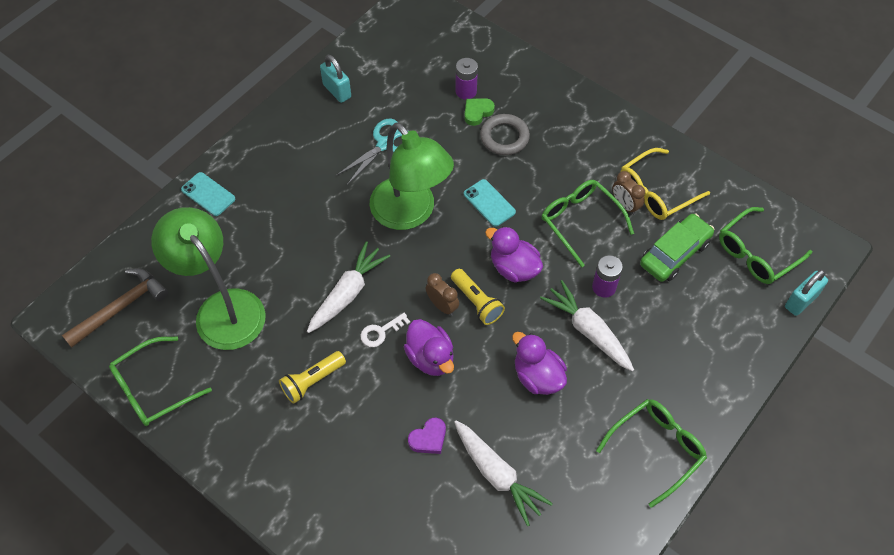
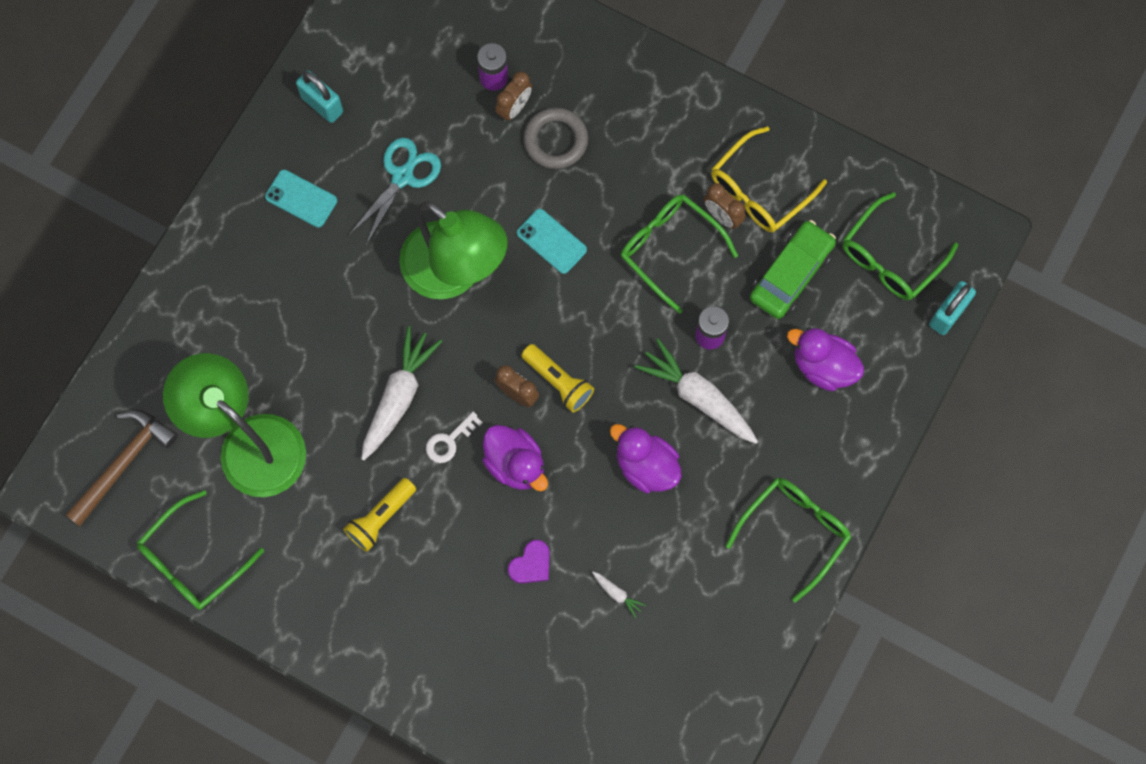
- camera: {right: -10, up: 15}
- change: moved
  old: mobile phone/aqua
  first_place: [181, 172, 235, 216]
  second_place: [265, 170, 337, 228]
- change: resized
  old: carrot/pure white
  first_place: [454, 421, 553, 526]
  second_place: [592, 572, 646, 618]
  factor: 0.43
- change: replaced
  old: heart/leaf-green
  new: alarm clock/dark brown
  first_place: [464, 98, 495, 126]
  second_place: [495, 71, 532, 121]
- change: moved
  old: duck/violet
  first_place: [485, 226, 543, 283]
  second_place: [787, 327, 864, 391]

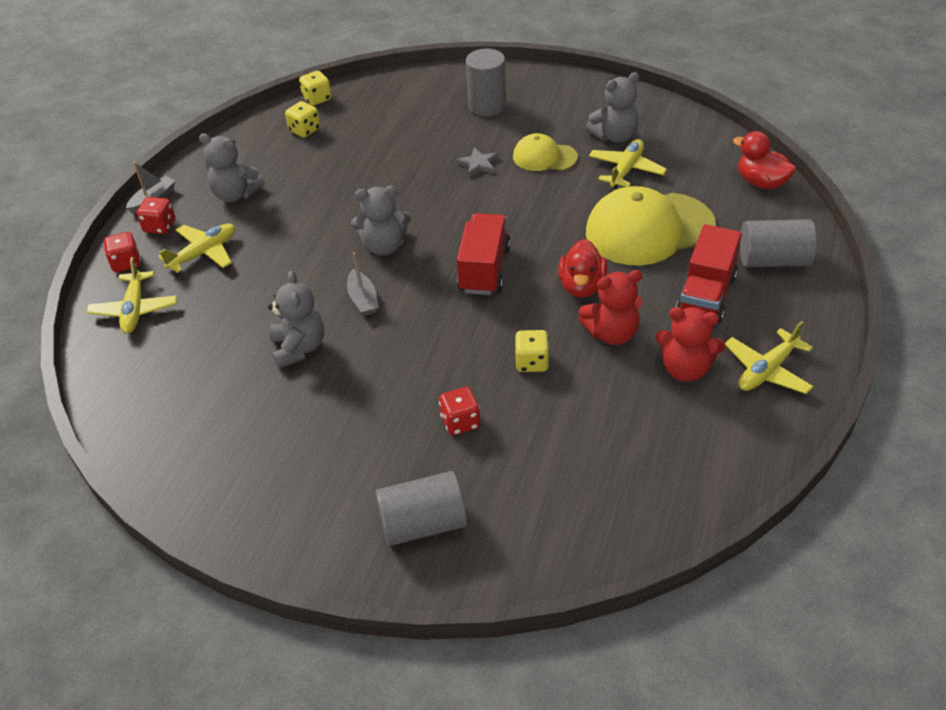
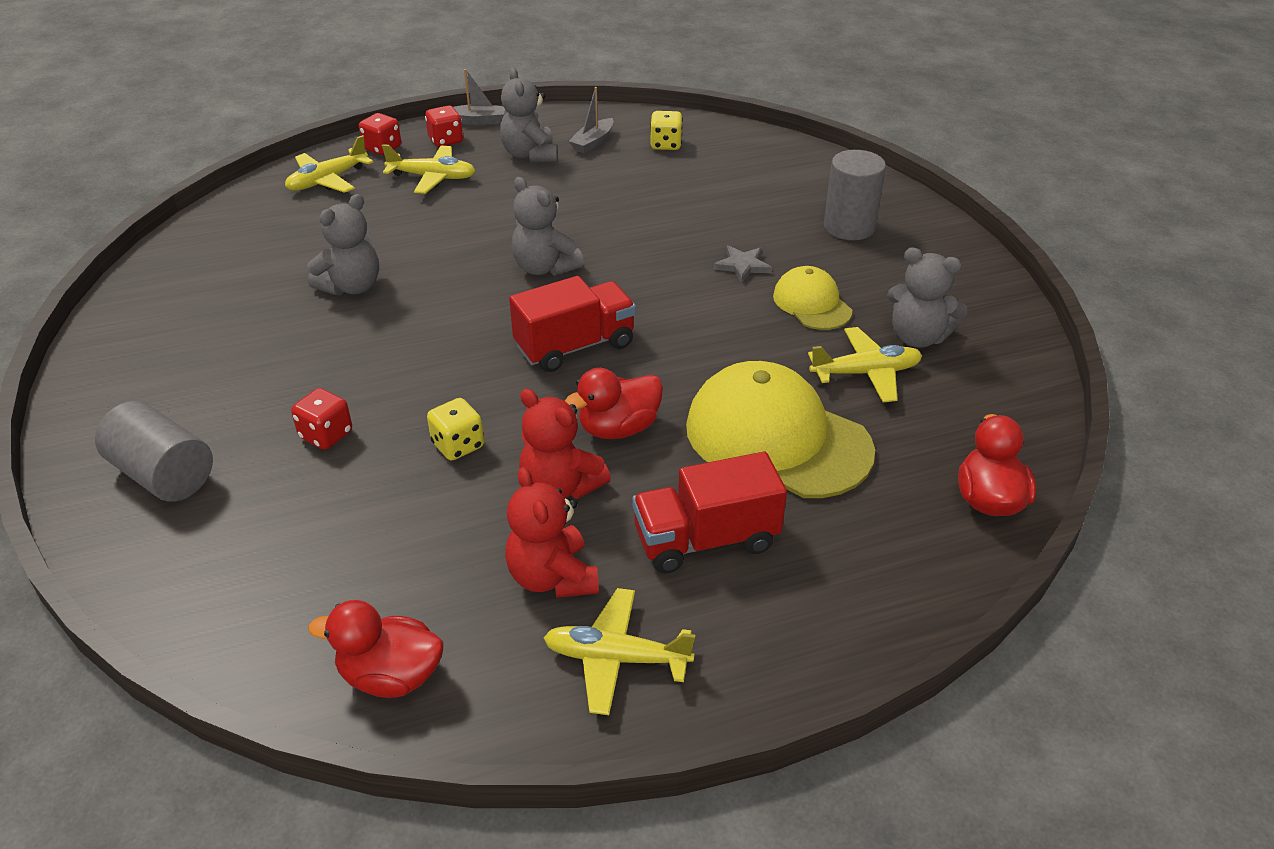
- camera: {right: 50, up: -5}
- change: removed
  old: game die/yellow
  first_place: [299, 71, 332, 106]
- change: moved
  old: toy boat/ash-grey
  first_place: [347, 253, 379, 316]
  second_place: [569, 87, 614, 153]
- change: removed
  old: cylinder shape/ash-grey
  first_place: [740, 219, 817, 267]
- change: added
  new: duck/crimson
  second_place: [308, 600, 444, 698]

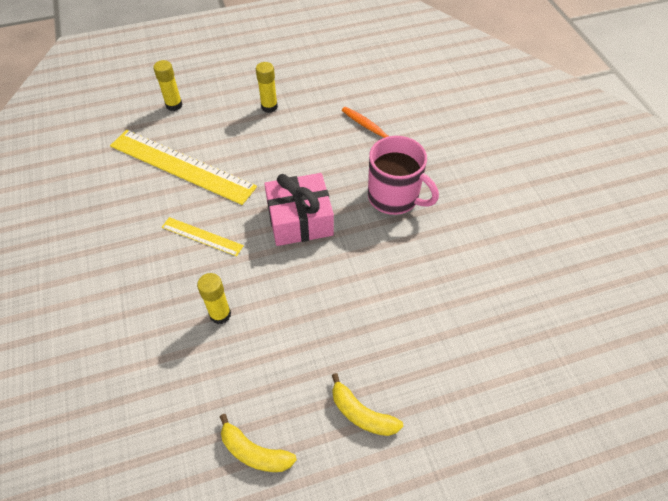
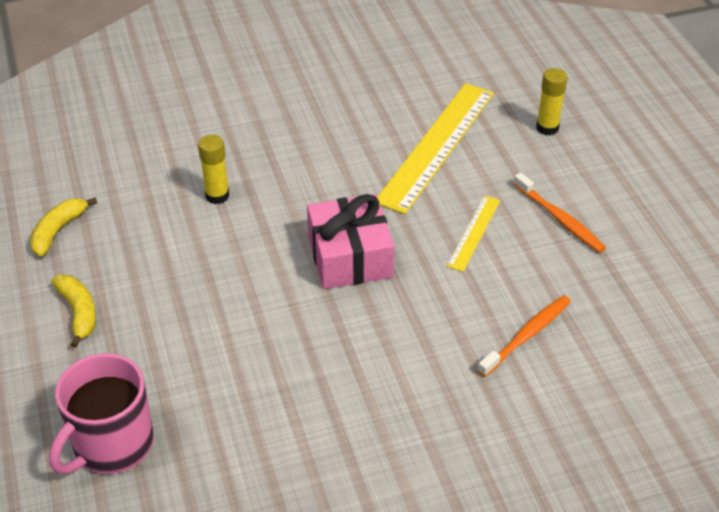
- camera: {right: 90, up: -10}
- change: moved
  old: straightedge/yellow
  first_place: [162, 217, 244, 256]
  second_place: [446, 195, 500, 272]
- change: replaced
  old: stick of glue/yellow
  new: dental brush/orange
  first_place: [256, 62, 278, 113]
  second_place: [513, 173, 606, 253]
- change: turned
  old: toy banana/yellow
  first_place: [332, 373, 403, 436]
  second_place: [52, 275, 96, 348]
  degrees: 120
- change: moved
  old: coffee mug/pink
  first_place: [368, 136, 439, 215]
  second_place: [49, 353, 154, 474]

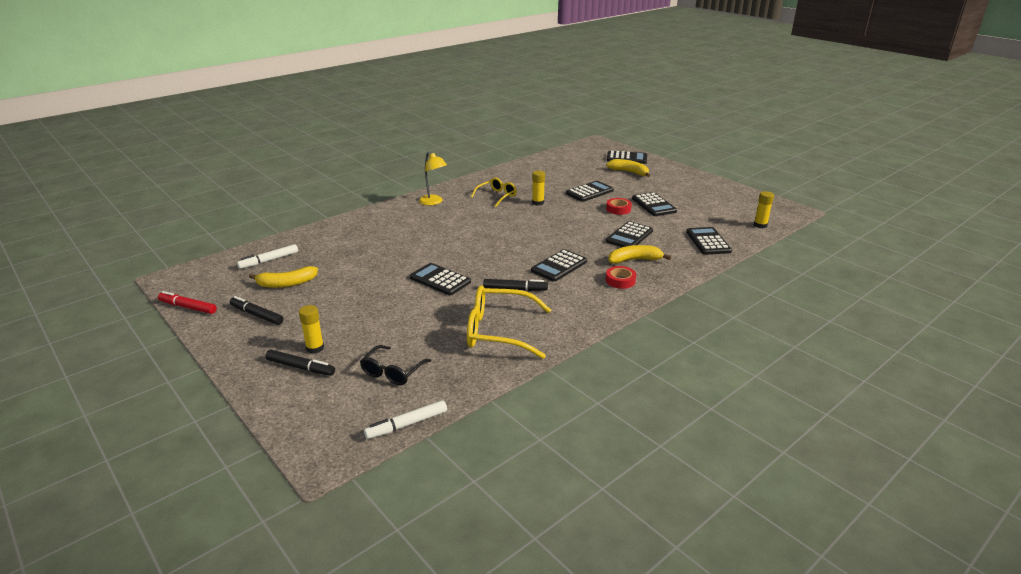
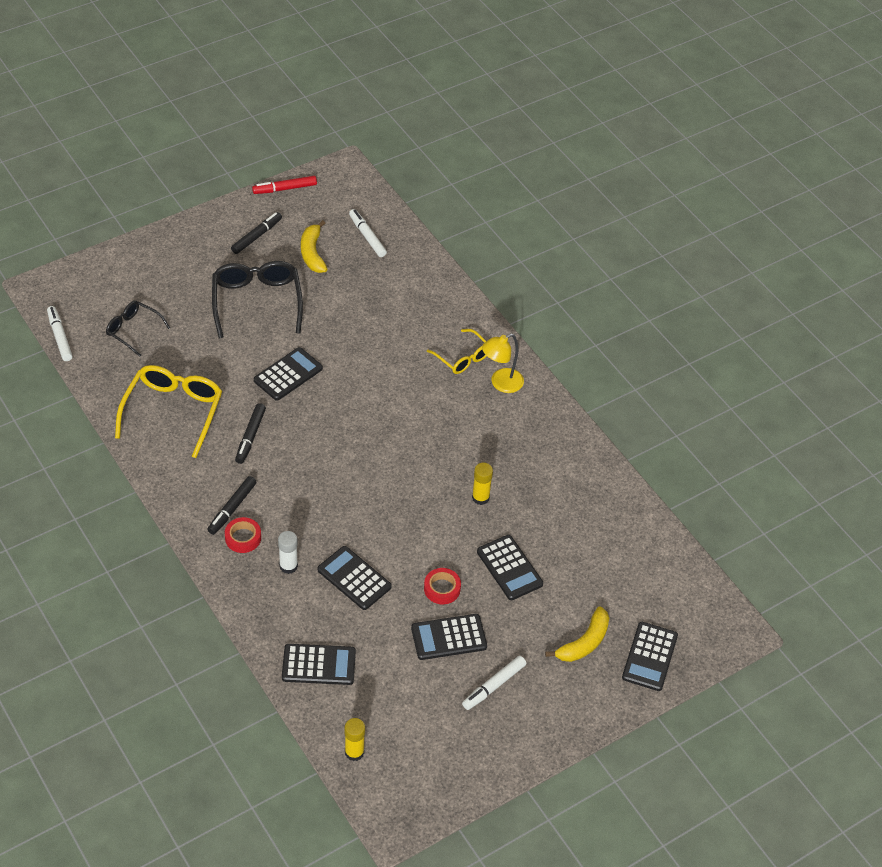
- camera: {right: 95, up: 20}
- change: turned
  old: marker pen/crimson
  first_place: [158, 291, 217, 314]
  second_place: [252, 176, 317, 194]
  degrees: -135
- change: moved
  old: marker pen/jet-black
  first_place: [265, 350, 335, 376]
  second_place: [207, 476, 256, 535]
- change: removed
  old: stick of glue/yellow
  first_place: [299, 305, 324, 354]
- change: moved
  old: glasses/yellow
  first_place: [471, 177, 517, 207]
  second_place: [427, 329, 487, 374]
- change: removed
  old: adding machine/jet-black
  first_place: [531, 249, 587, 282]
- change: replaced
  old: toy banana/yellow
  new: stick of glue/pure white
  first_place: [608, 245, 671, 264]
  second_place: [278, 531, 298, 574]
- change: added
  new: glasses/jet-black
  second_place: [212, 261, 303, 338]
- change: added
  new: marker pen/pure white
  second_place: [462, 656, 526, 710]

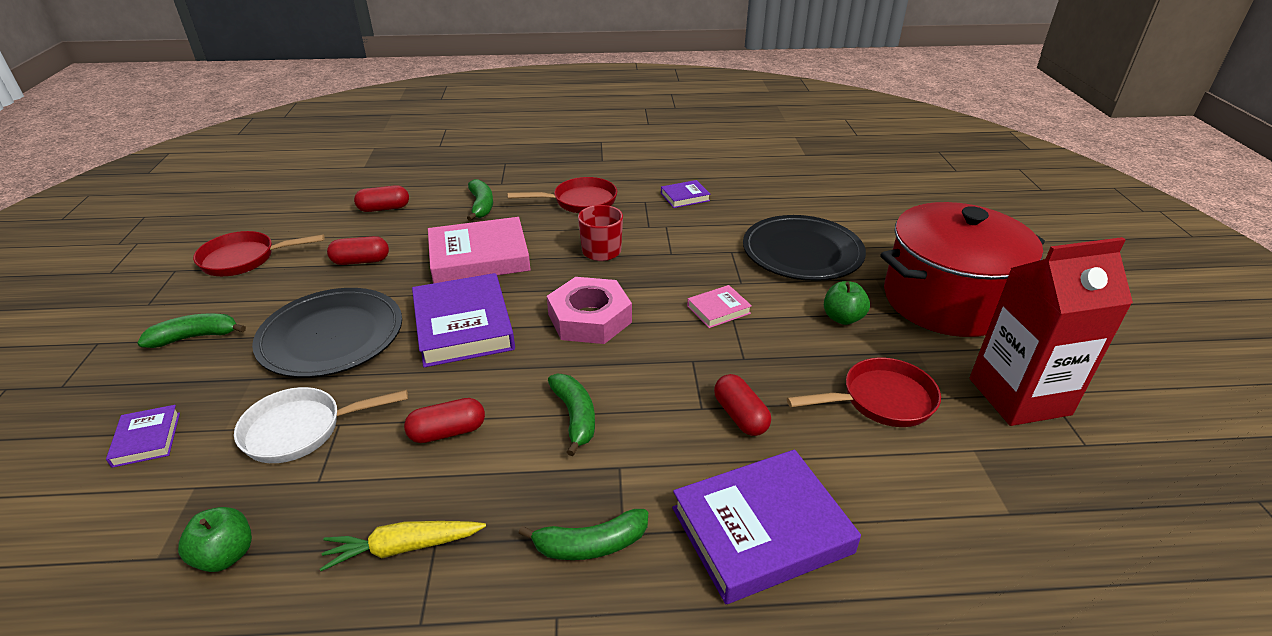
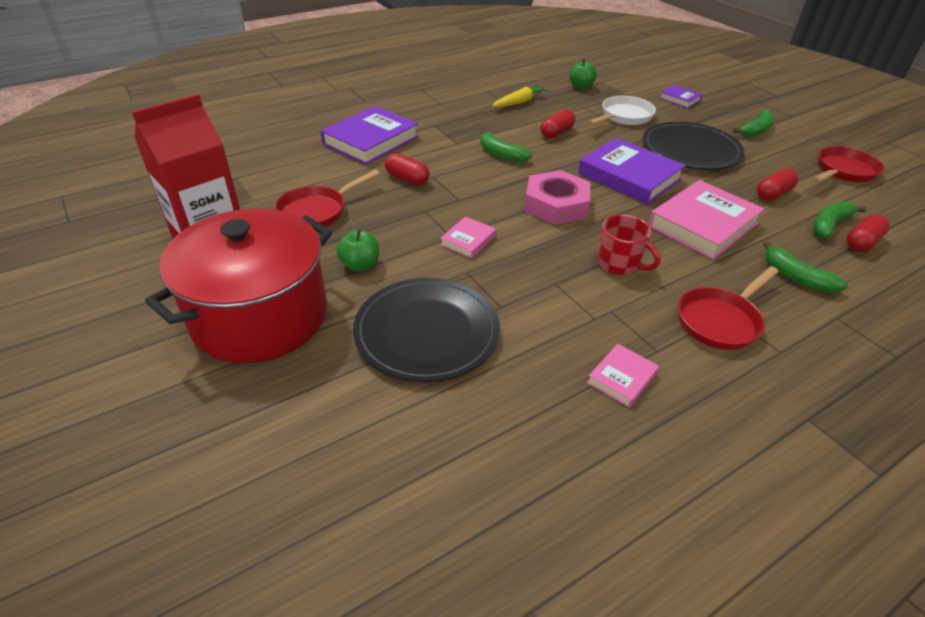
- camera: {right: 150, up: 5}
- change: moved
  old: toy banana/leaf-green
  first_place: [518, 509, 648, 560]
  second_place: [813, 201, 866, 238]
- change: recoloured
  old: hardback/violet
  new: hardback/pink
  first_place: [661, 180, 710, 208]
  second_place: [587, 344, 659, 407]

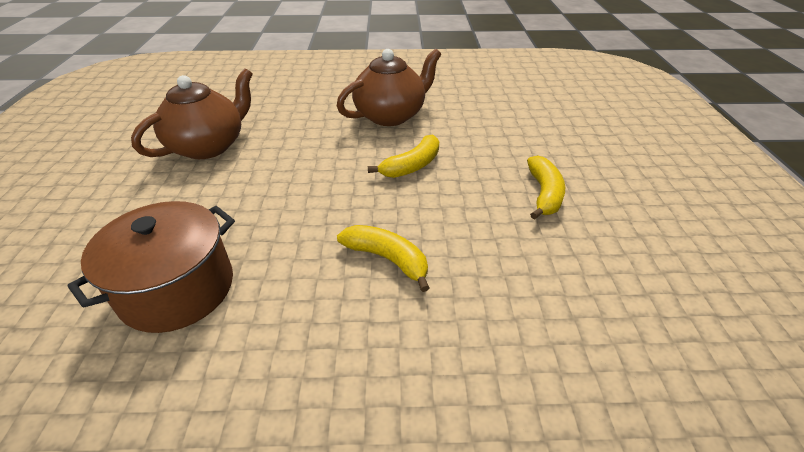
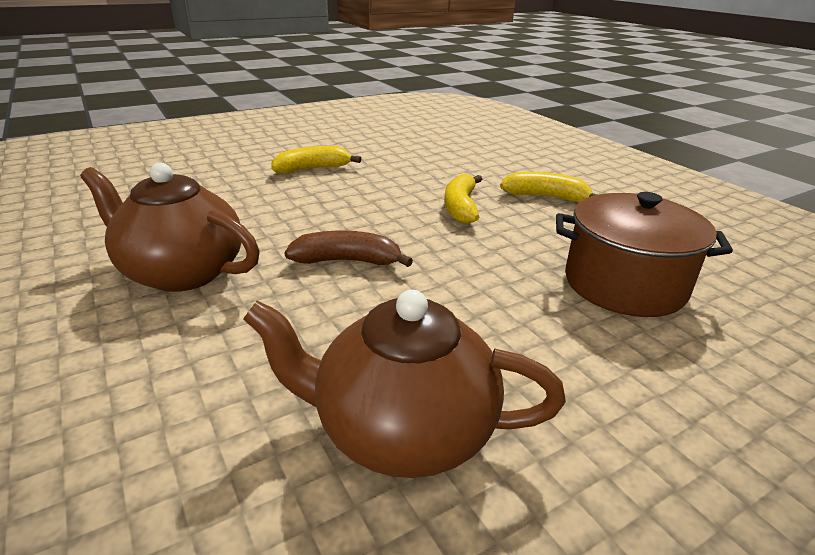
- camera: {right: -120, up: -10}
- change: moved
  old: toy banana/yellow
  first_place: [368, 135, 439, 178]
  second_place: [500, 172, 597, 201]
- change: added
  new: toy banana/dark brown
  second_place: [284, 231, 413, 267]

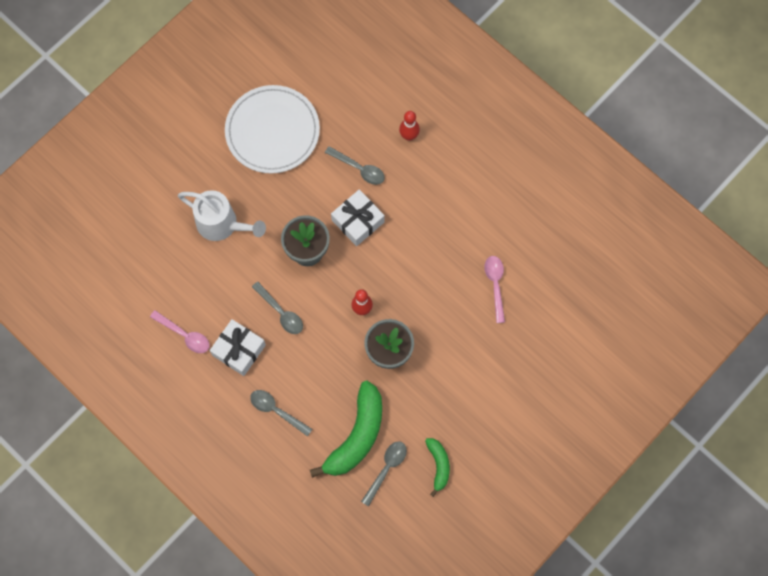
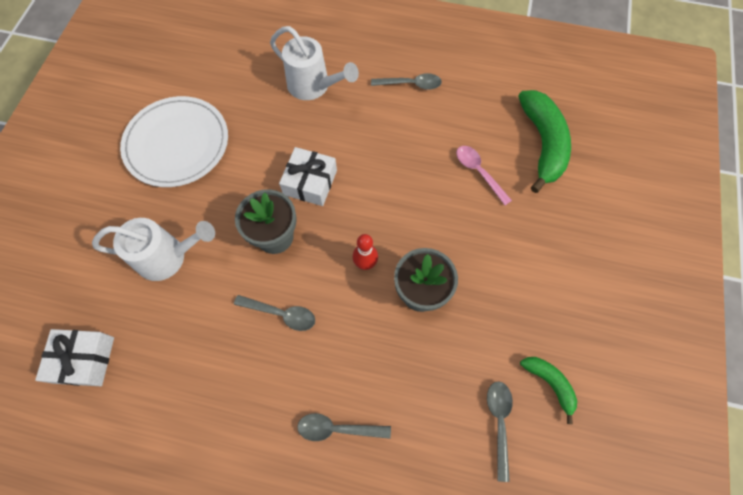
- camera: {right: -30, up: -5}
- change: removed
  old: spoon/pink
  first_place: [150, 310, 210, 353]
- change: moved
  old: gift/pure white
  first_place: [210, 319, 266, 376]
  second_place: [35, 329, 114, 386]
- change: moved
  old: toy banana/leaf-green
  first_place: [310, 381, 382, 478]
  second_place: [518, 90, 571, 193]
- change: moved
  old: spoon/ash-grey
  first_place: [325, 146, 385, 185]
  second_place: [371, 73, 442, 90]
- change: replaced
  old: skittle/crimson
  new: sprinkling can/pure white
  first_place: [399, 111, 420, 141]
  second_place: [270, 26, 359, 100]

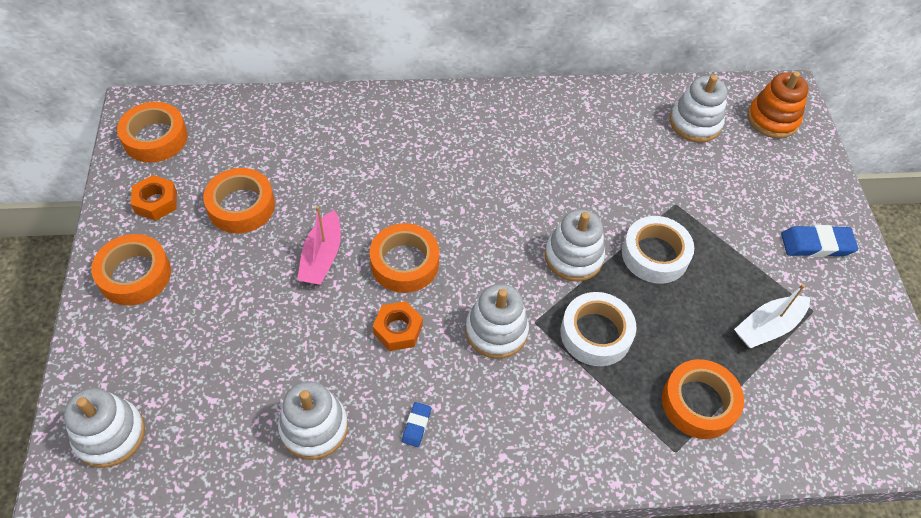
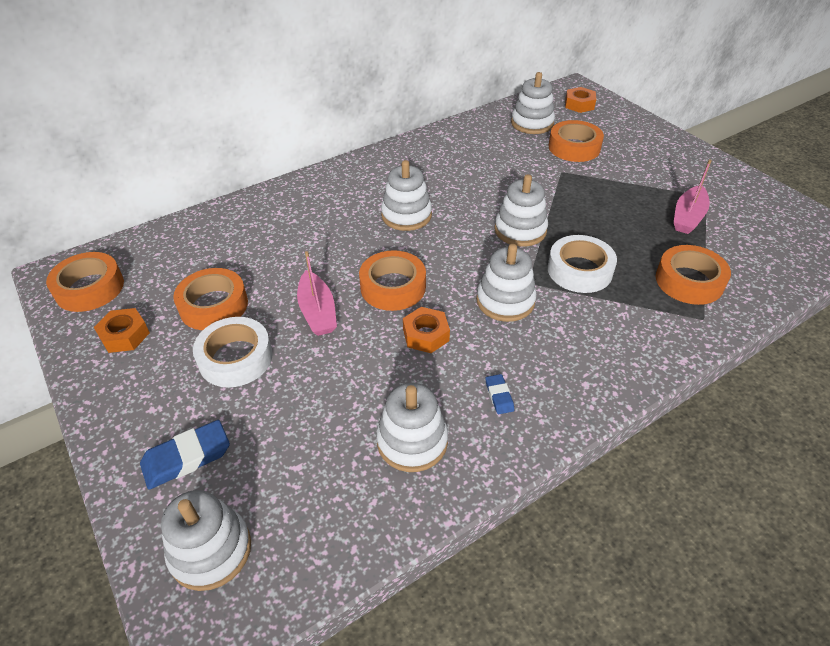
- camera: {right: -25, up: -10}
- change: moved
  old: tape/orange
  first_place: [91, 234, 171, 305]
  second_place: [548, 120, 604, 162]
- change: moved
  old: tape/pure white
  first_place: [622, 216, 694, 284]
  second_place: [193, 317, 273, 387]
- change: recoloured
  old: toy boat/pure white
  new: toy boat/pink
  first_place: [734, 284, 810, 348]
  second_place: [674, 159, 712, 234]
- change: replaced
  old: ring stacker/orange
  new: hex nut/orange
  first_place: [747, 71, 809, 138]
  second_place: [565, 87, 596, 113]
- change: moved
  old: gum eraser/royal blue
  first_place: [781, 225, 858, 257]
  second_place: [140, 420, 230, 490]
- change: added
  new: ring stacker/pure white
  second_place: [381, 160, 432, 231]

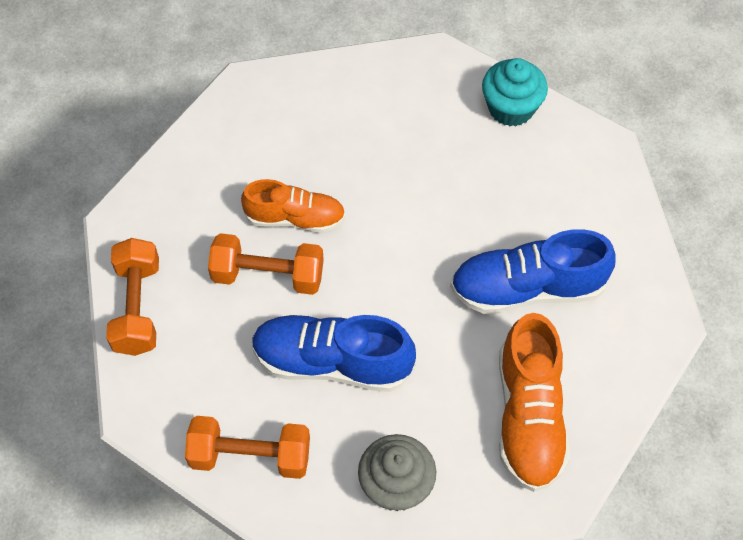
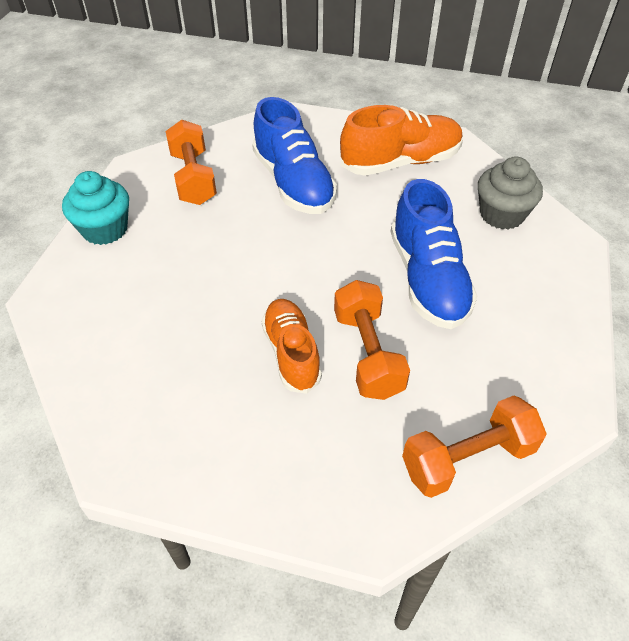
- camera: {right: -110, up: -10}
- change: moved
  old: dumbbell/orange
  first_place: [185, 416, 310, 479]
  second_place: [166, 120, 217, 205]

